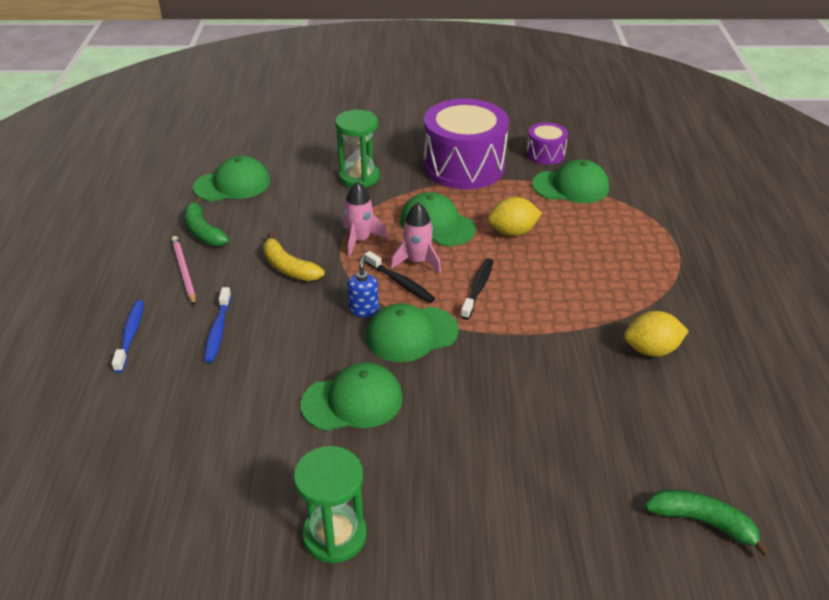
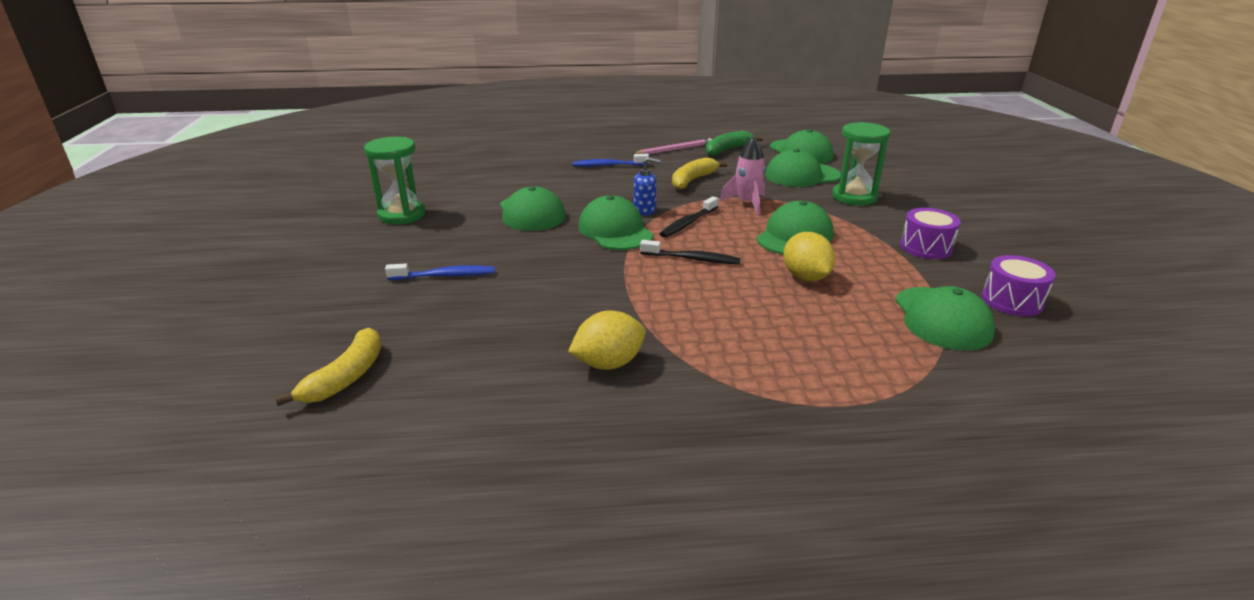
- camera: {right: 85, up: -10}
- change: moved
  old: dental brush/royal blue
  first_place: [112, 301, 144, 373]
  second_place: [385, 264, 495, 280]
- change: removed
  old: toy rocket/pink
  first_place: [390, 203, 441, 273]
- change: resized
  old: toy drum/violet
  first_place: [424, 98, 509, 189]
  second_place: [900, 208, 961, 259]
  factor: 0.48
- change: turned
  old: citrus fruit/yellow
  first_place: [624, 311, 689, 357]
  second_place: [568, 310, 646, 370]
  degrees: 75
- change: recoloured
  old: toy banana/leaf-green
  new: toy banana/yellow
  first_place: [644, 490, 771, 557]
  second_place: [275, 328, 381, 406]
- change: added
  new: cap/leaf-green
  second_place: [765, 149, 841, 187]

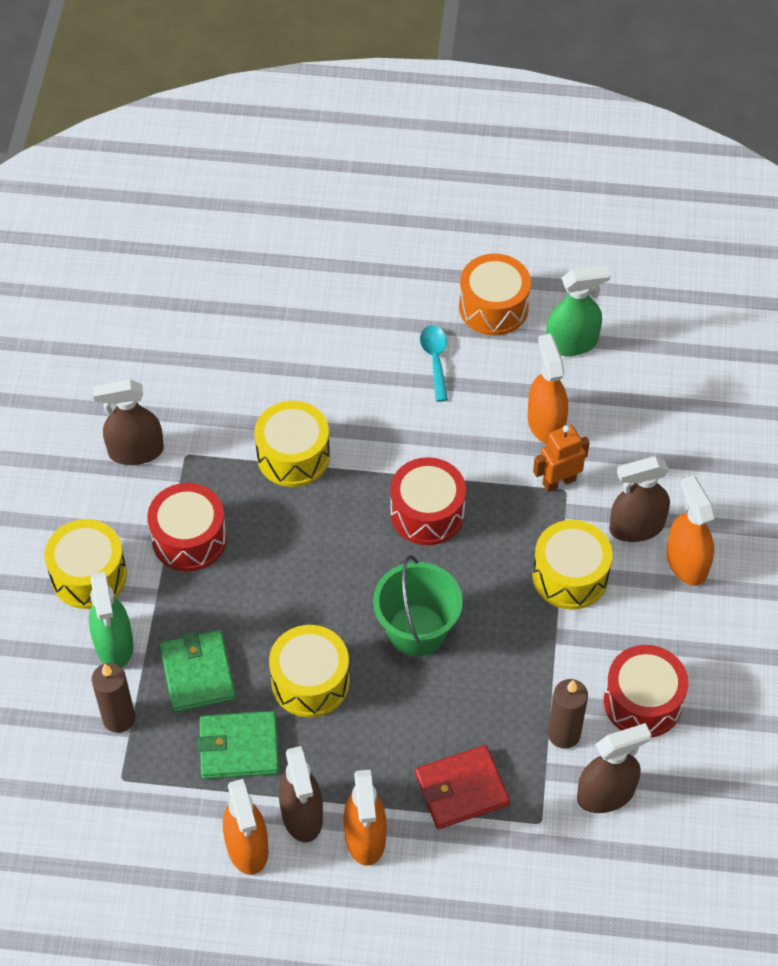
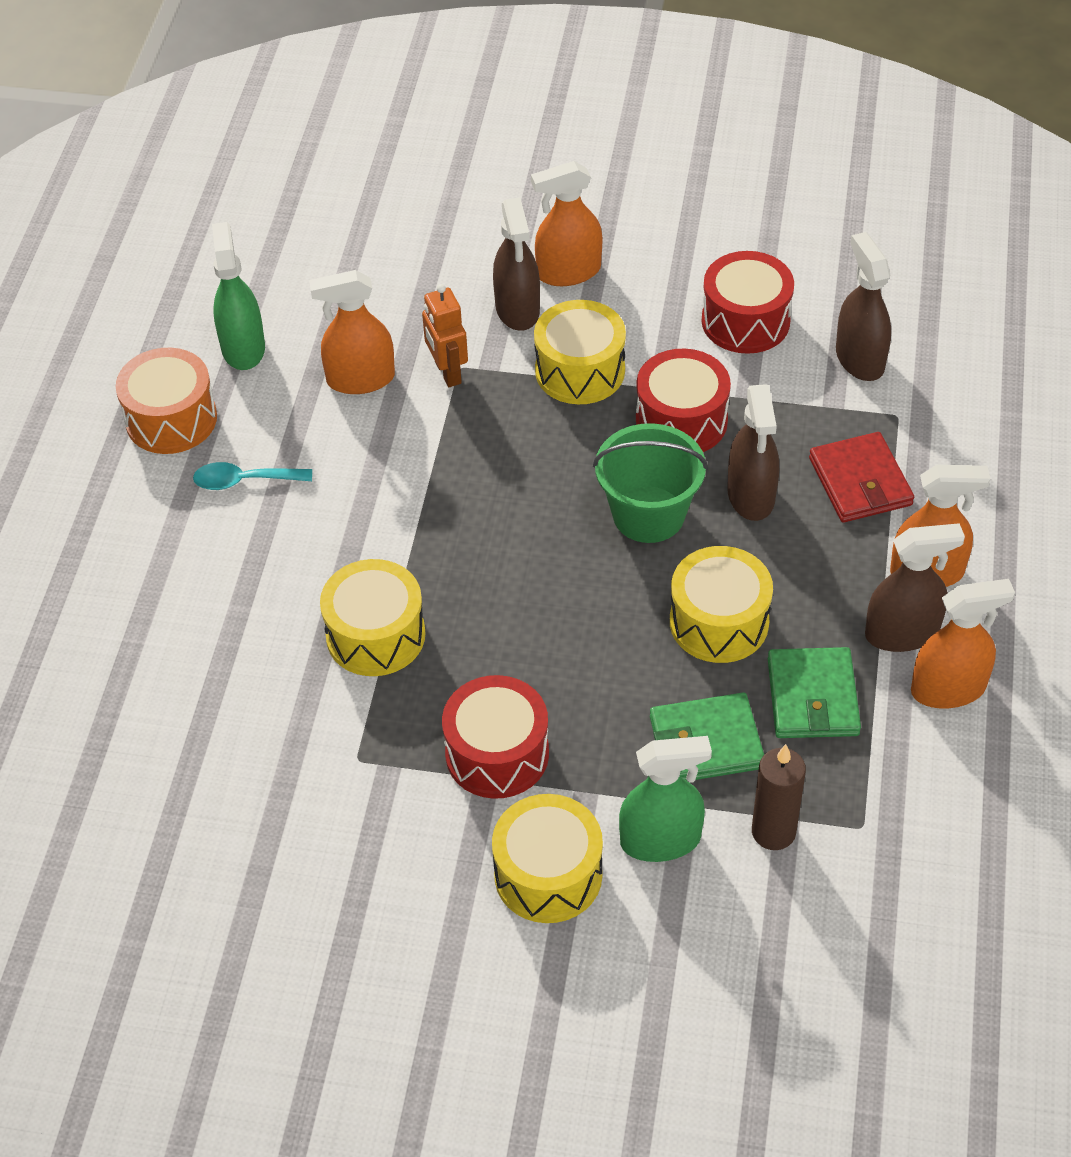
- camera: {right: -85, up: -5}
- change: moved
  old: sprayer/dark brown
  first_place: [93, 379, 164, 465]
  second_place: [727, 384, 779, 521]
- change: moved
  old: toy drum/crimson
  first_place: [390, 457, 466, 545]
  second_place: [636, 349, 731, 452]
- change: removed
  old: pillar candle/dark brown
  first_place: [548, 679, 588, 749]

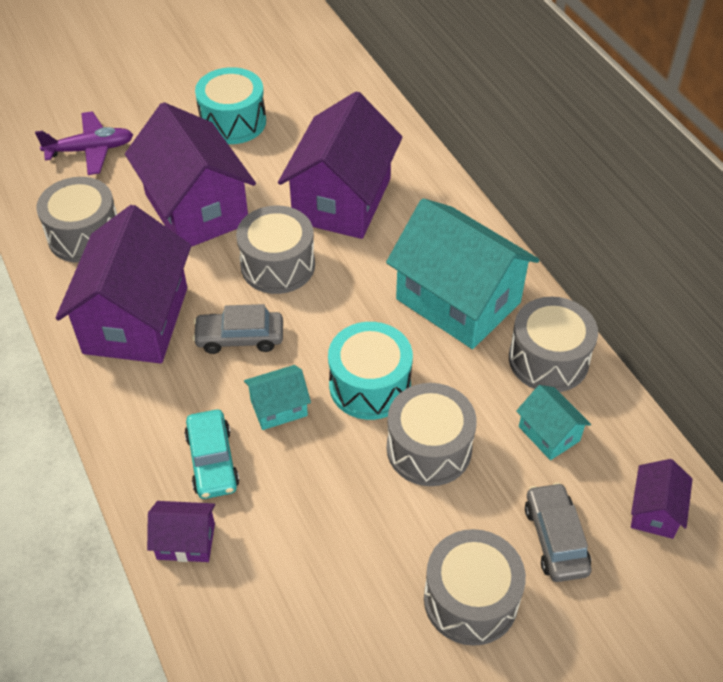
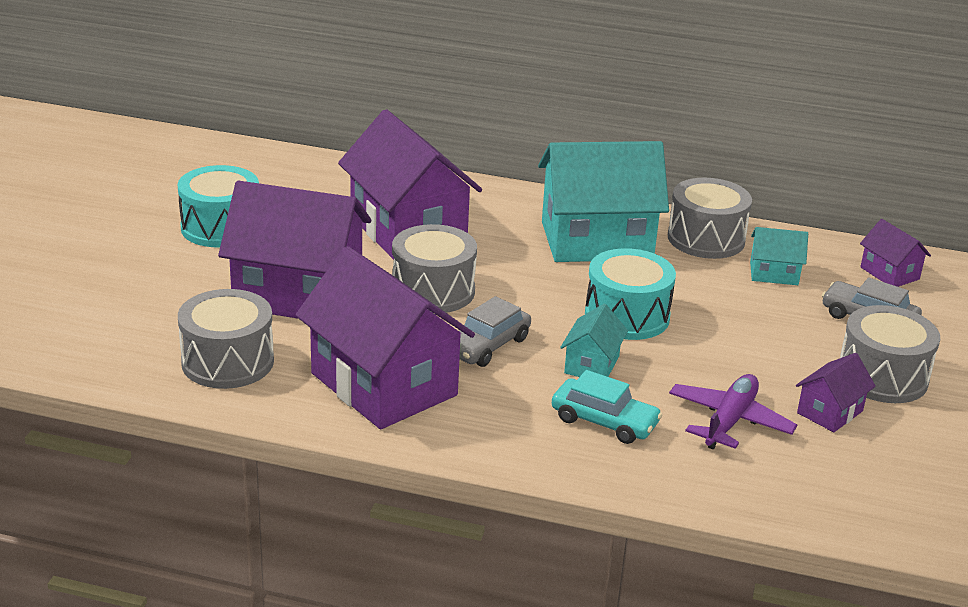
- camera: {right: -50, up: -20}
- change: moved
  old: aeroplane/violet
  first_place: [35, 111, 133, 175]
  second_place: [669, 374, 797, 449]
- change: moved
  old: house/violet
  first_place: [147, 501, 215, 562]
  second_place: [796, 353, 876, 432]
- change: removed
  old: toy drum/ash-grey
  first_place: [387, 383, 477, 486]

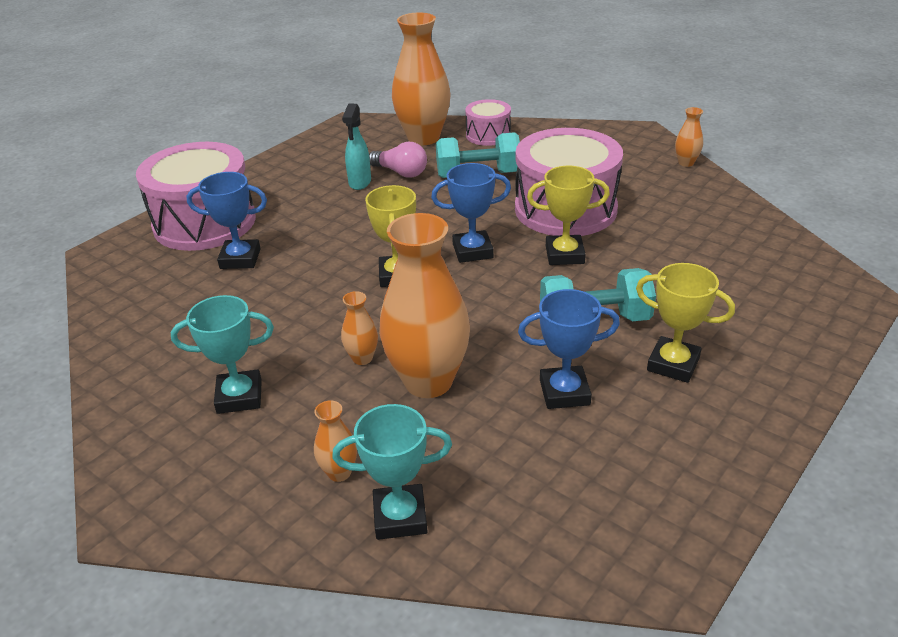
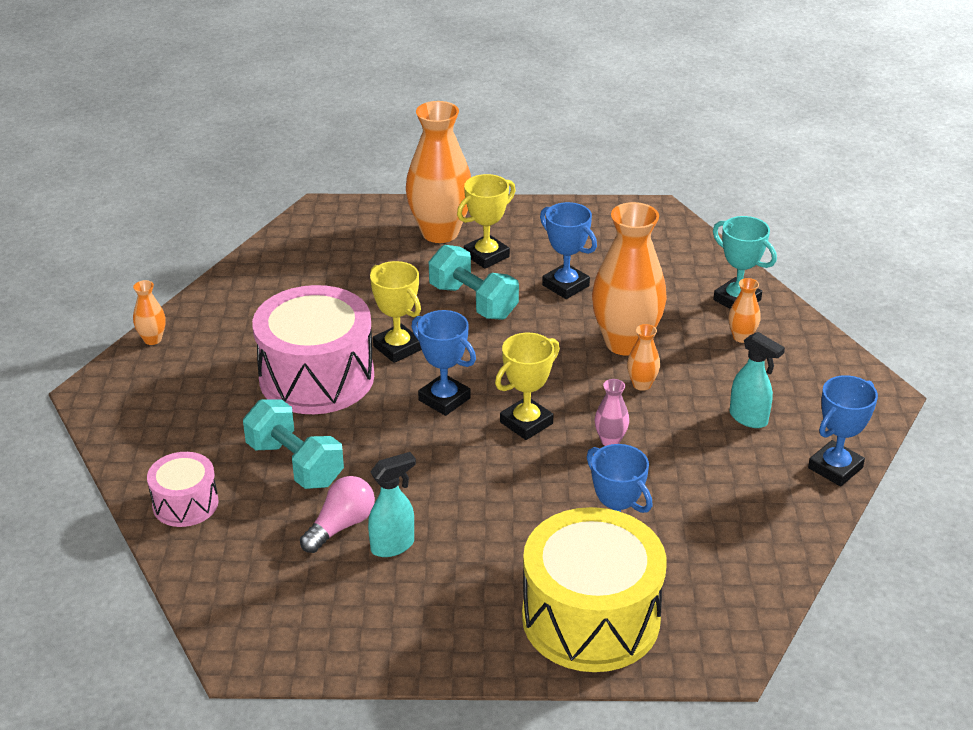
- camera: {right: -130, up: 0}
- change: recoloured
  old: toy drum/pink
  new: toy drum/yellow
  first_place: [136, 142, 256, 251]
  second_place: [522, 507, 667, 672]
- change: replaced
  old: award cup/aqua
  new: sprayer/aqua
  first_place: [171, 295, 274, 414]
  second_place: [729, 332, 785, 428]
- change: turned
  old: lightbulb/pink
  first_place: [369, 142, 427, 178]
  second_place: [300, 476, 375, 553]
  degrees: 45
- change: moved
  old: tall vase/orange
  first_place: [392, 13, 451, 145]
  second_place: [406, 101, 471, 243]
- change: turned
  old: award cup/yellow
  first_place: [636, 263, 735, 383]
  second_place: [457, 174, 516, 269]
  degrees: 60
- change: added
  new: tall vase/pink
  second_place: [595, 379, 629, 446]
- change: added
  new: award cup/royal blue
  second_place: [808, 375, 878, 486]

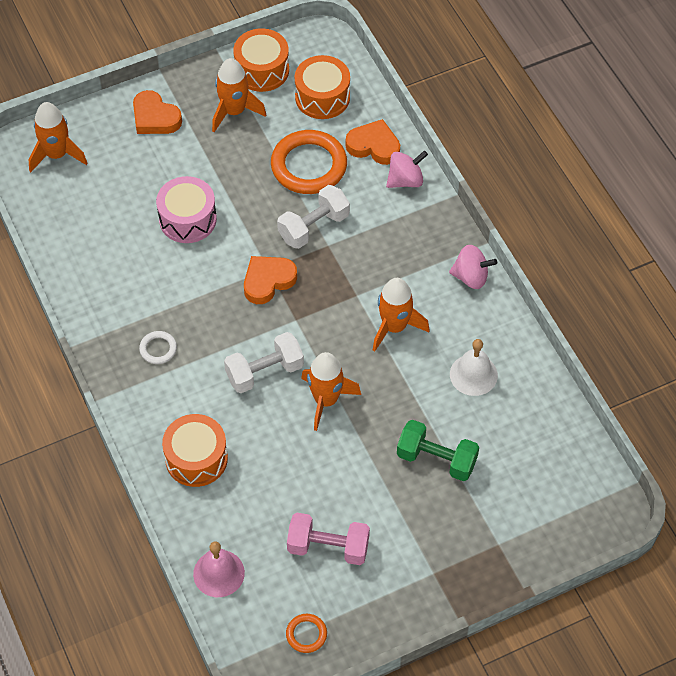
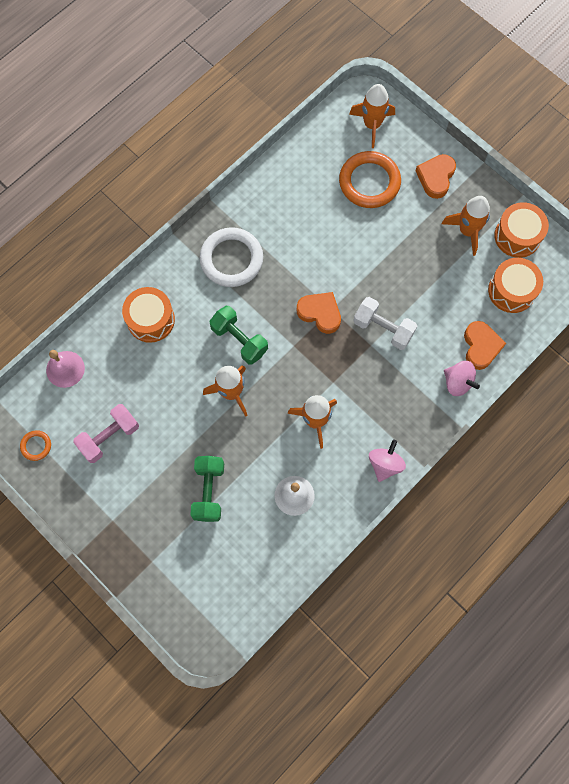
- camera: {right: 70, up: 15}
- change: resized
  old: torus/pure white
  first_place: [139, 331, 177, 364]
  second_place: [200, 227, 263, 287]
  factor: 2.17
- change: removed
  old: toy drum/pink
  first_place: [156, 176, 217, 243]
- change: recoloured
  old: dumbbell/pure white
  new: dumbbell/leaf-green
  first_place: [224, 332, 304, 393]
  second_place: [209, 306, 268, 365]
- change: moved
  old: torus/orange
  first_place: [271, 130, 347, 194]
  second_place: [339, 151, 401, 208]
- change: turned
  old: dumbbell/pink
  first_place: [287, 513, 370, 565]
  second_place: [73, 404, 139, 463]
  degrees: 60
- change: turned
  old: whirligig/pink
  first_place: [449, 245, 497, 289]
  second_place: [369, 440, 406, 482]
  degrees: -150

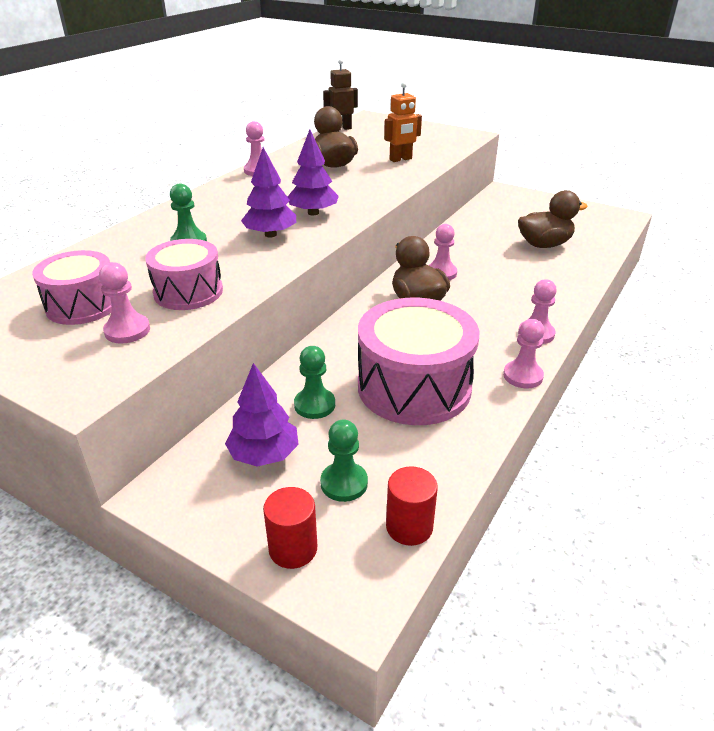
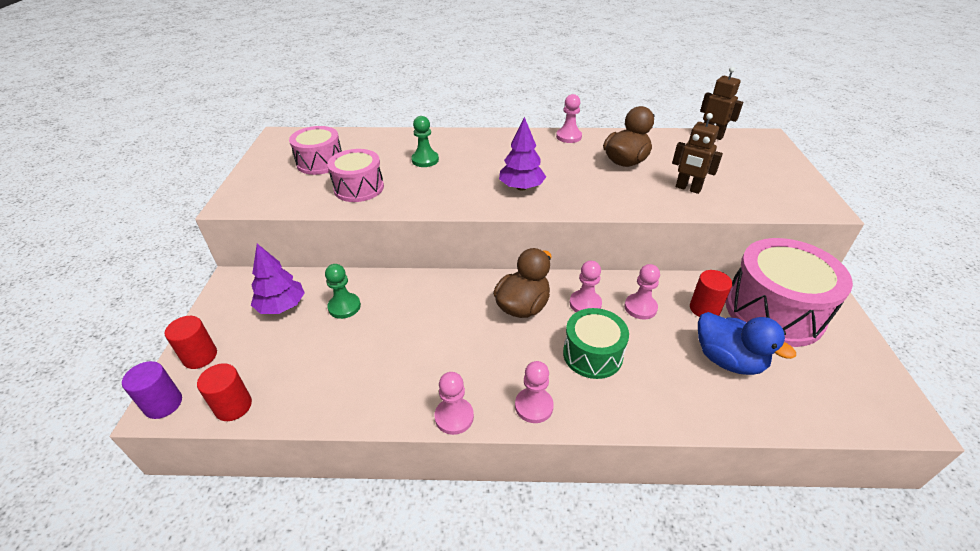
- camera: {right: 60, up: 5}
- change: moved
  old: pawn/pink
  first_place: [99, 262, 150, 344]
  second_place: [624, 264, 660, 319]
- change: removed
  old: fir tree/violet
  first_place: [241, 147, 296, 237]
- change: removed
  old: pawn/leaf-green
  first_place: [320, 420, 368, 502]
- change: moved
  old: toy drum/pink
  first_place: [358, 298, 480, 425]
  second_place: [726, 238, 853, 347]
- change: recoloured
  old: robot/orange
  new: robot/dark brown
  first_place: [384, 82, 422, 162]
  second_place: [672, 113, 723, 194]
- change: recoloured
  old: duck/dark brown
  new: duck/royal blue
  first_place: [518, 190, 588, 248]
  second_place: [698, 312, 796, 375]
- change: added
  new: cylinder shape/violet
  second_place: [122, 361, 182, 419]
- change: added
  new: toy drum/leaf-green
  second_place: [563, 308, 629, 379]
- change: added
  new: cylinder shape/crimson
  second_place: [690, 270, 732, 317]

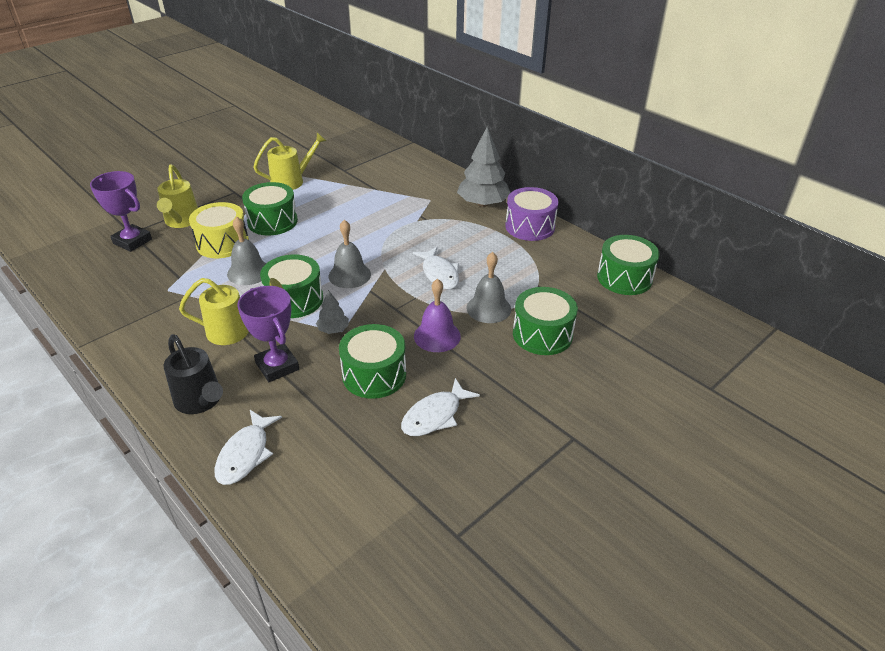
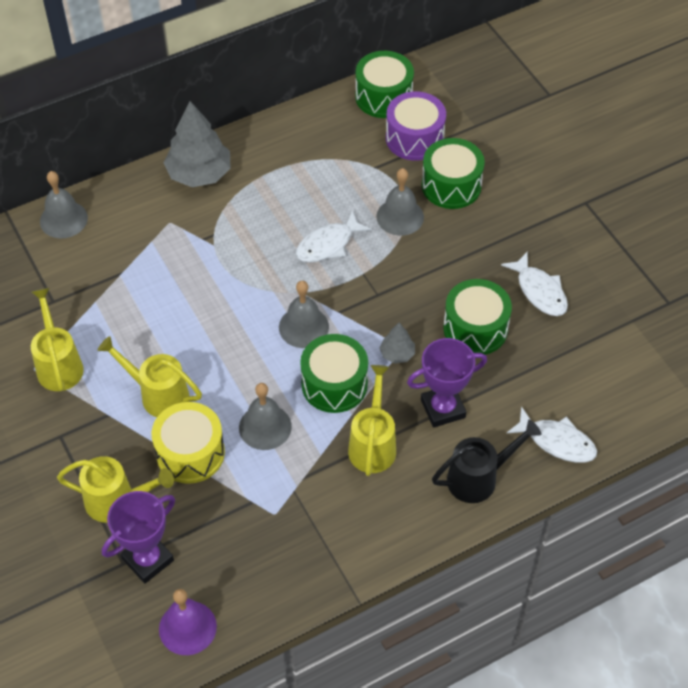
- camera: {right: -75, up: 15}
- change: replaced
  old: toy drum/leaf-green
  new: sprinkling can/yellow
  first_place: [242, 182, 298, 236]
  second_place: [98, 336, 202, 417]
- change: turned
  old: fish figure/pure white
  first_place: [413, 247, 459, 289]
  second_place: [296, 210, 372, 263]
  degrees: 150
- change: moved
  old: school bell/violet
  first_place: [414, 279, 461, 352]
  second_place: [159, 589, 217, 655]
- change: moved
  old: toy drum/violet
  first_place: [505, 187, 558, 241]
  second_place: [386, 91, 446, 161]
- change: added
  new: school bell/ash-grey
  second_place: [40, 171, 88, 238]

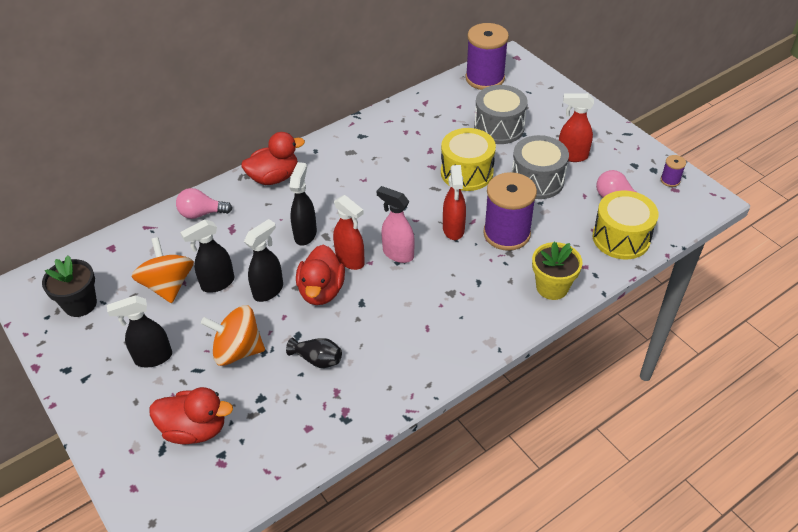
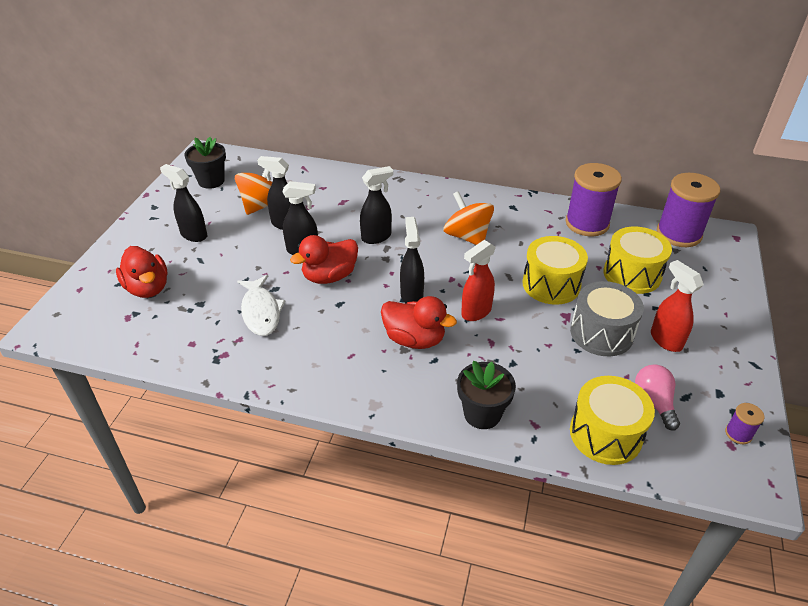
- camera: {right: 50, up: -5}
- change: removed
  old: lightbulb/pink
  first_place: [176, 188, 232, 219]
- change: moved
  old: whirligig/orange
  first_place: [201, 305, 265, 366]
  second_place: [443, 191, 494, 245]
- change: moved
  old: duck/crimson
  first_place: [241, 132, 305, 185]
  second_place: [381, 296, 457, 349]
- change: replaced
  old: tall vase/jet-black
  new: fish figure/pure white
  first_place: [286, 338, 342, 368]
  second_place: [237, 275, 285, 336]
- change: removed
  old: sprayer/crimson
  first_place: [333, 195, 365, 270]
- change: recoloured
  old: sprayer/pink
  new: sprayer/jet-black
  first_place: [377, 186, 415, 263]
  second_place: [400, 217, 424, 303]
- change: recoloured
  old: toy drum/ash-grey
  new: toy drum/yellow
  first_place: [474, 85, 528, 144]
  second_place: [603, 227, 672, 294]
- change: moved
  old: spool/violet
  first_place: [483, 172, 537, 251]
  second_place: [565, 163, 622, 236]
- change: recoloured
  old: flower pot/yellow
  new: flower pot/jet-black
  first_place: [532, 242, 583, 300]
  second_place: [457, 361, 516, 429]

